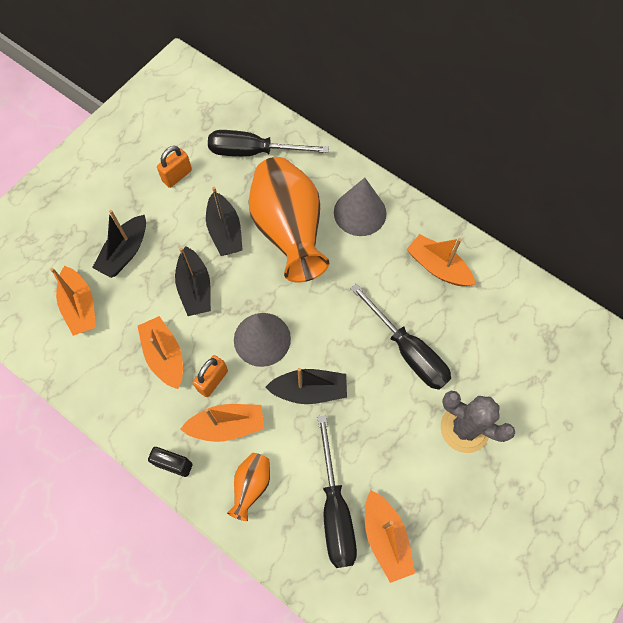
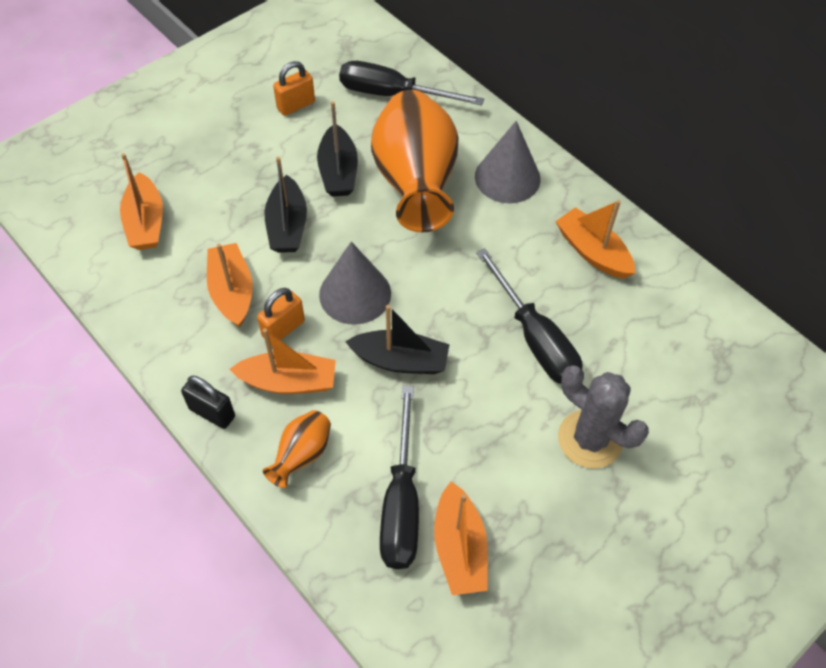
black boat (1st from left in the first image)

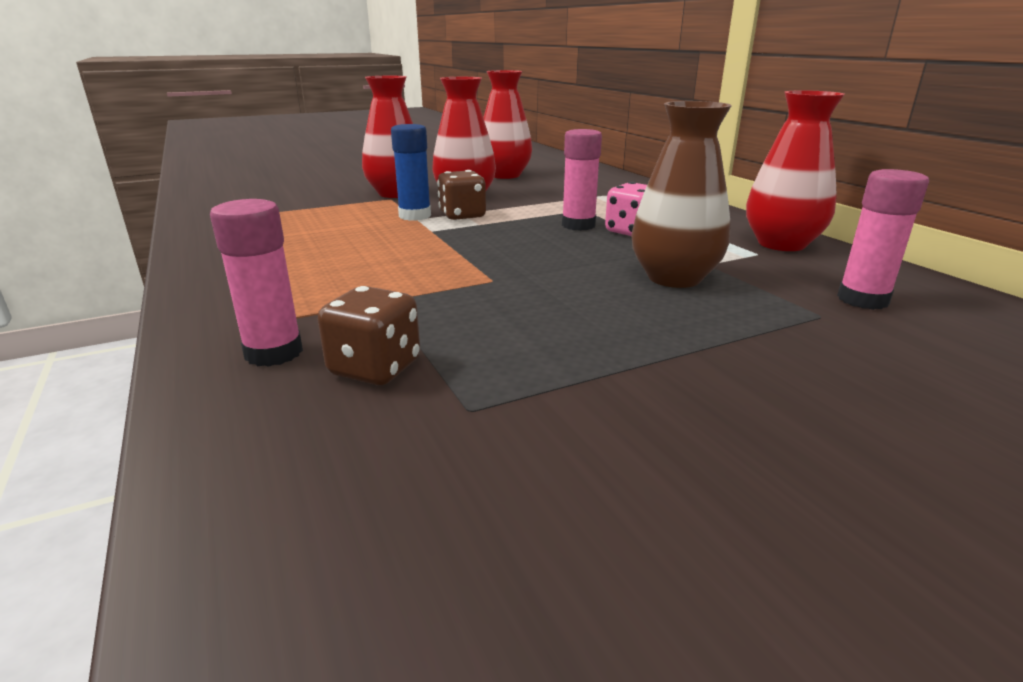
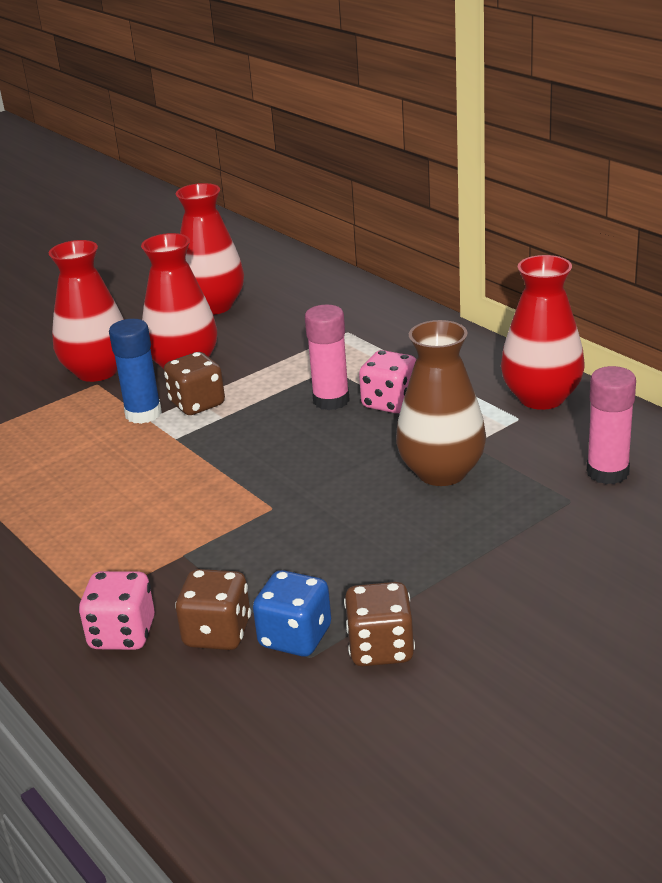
pink dice (1st from left)
blue dice
brown dice (3rd from left)

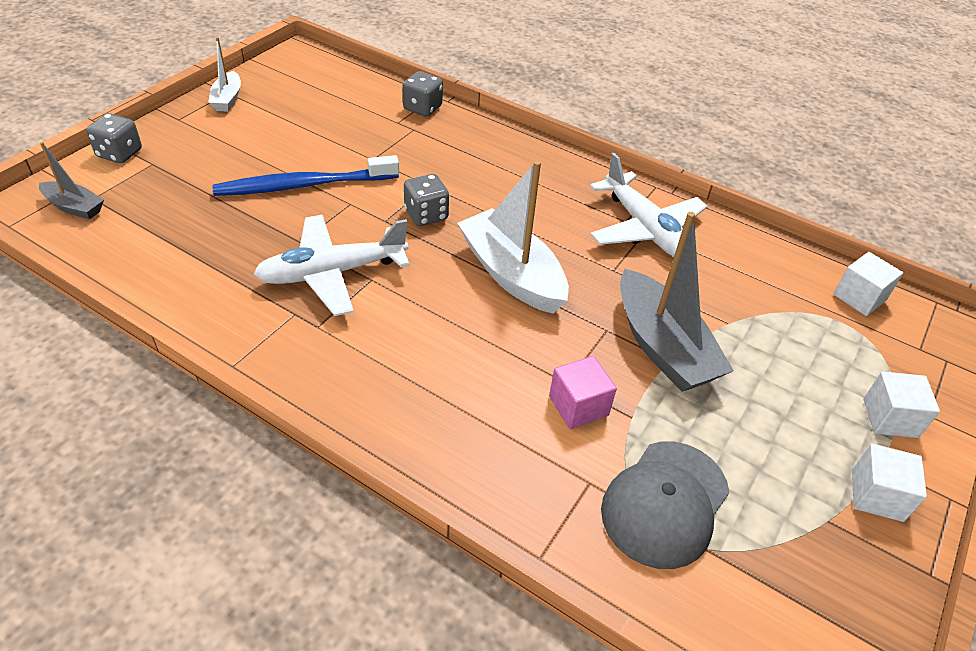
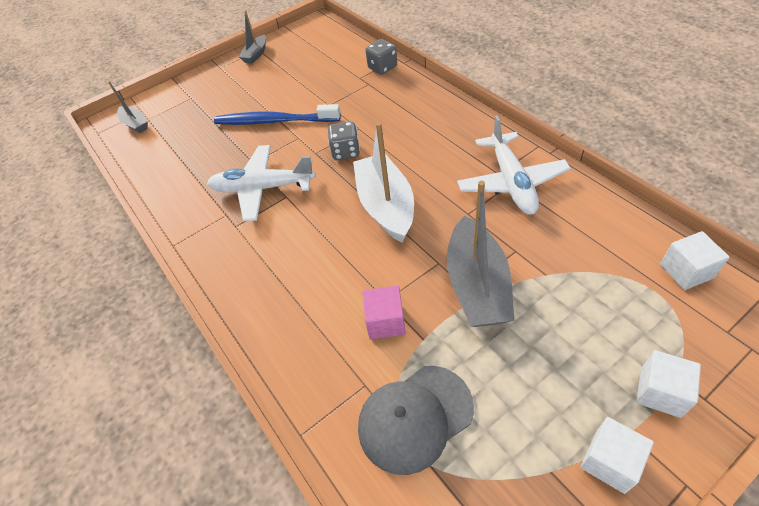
grey boat (2nd from left)
grey dice (1st from left in the first image)

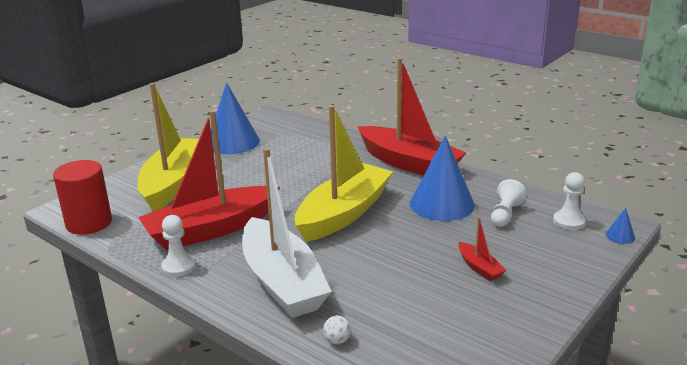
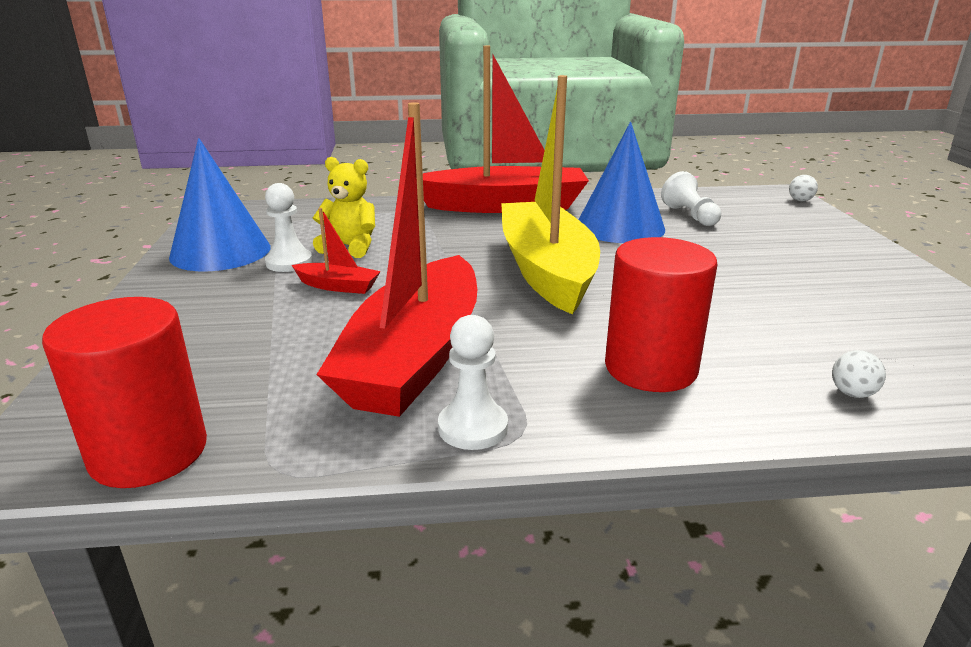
white pawn (1st from left)
red boat (1st from left)
yellow teddy bear
red cylinder (2nd from left)
white ball (1st from left)
yellow boat (1st from left in the first image)

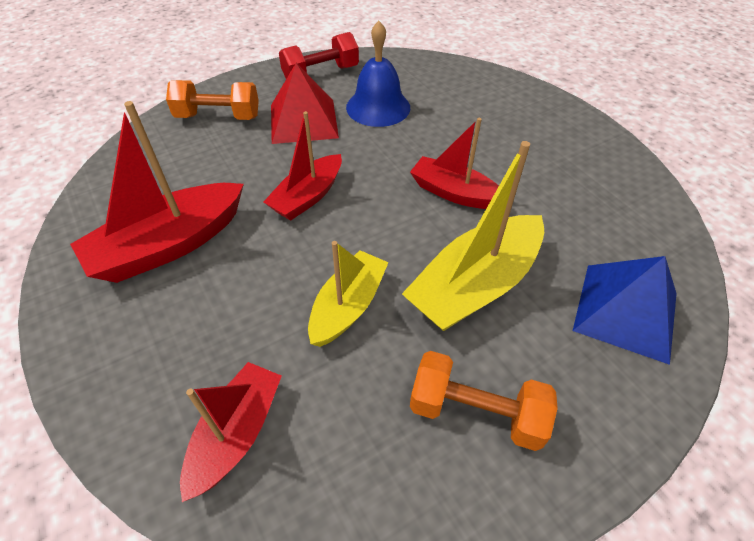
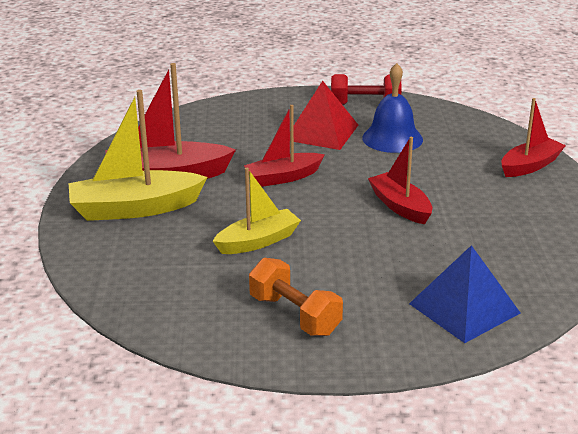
yellow boat (1st from left)
red boat (4th from left)
orange dumbbell (1st from left in the first image)

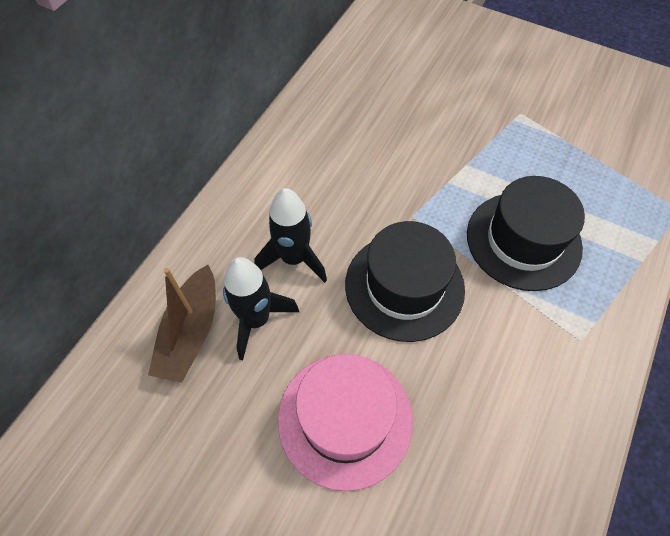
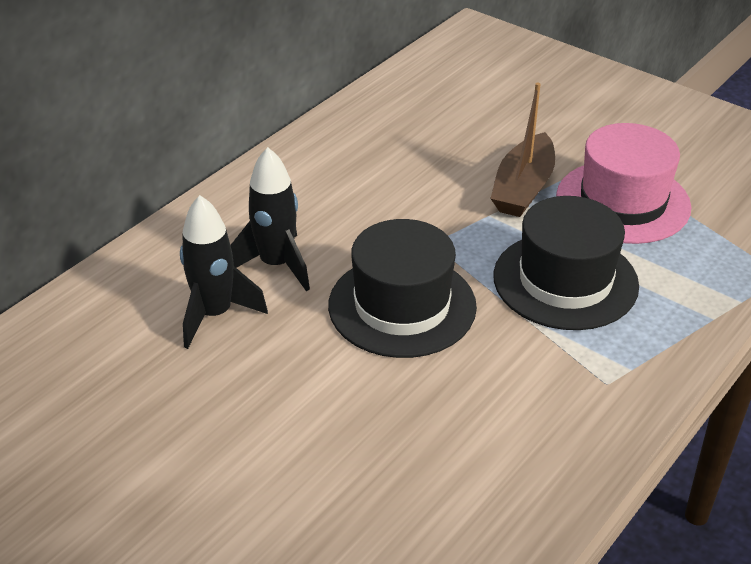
brown boat
pink hat

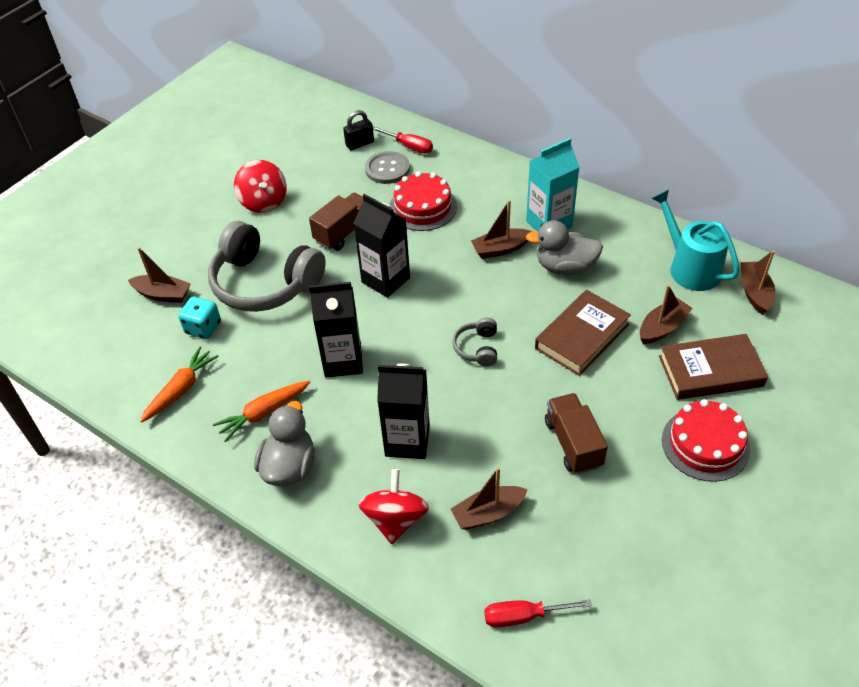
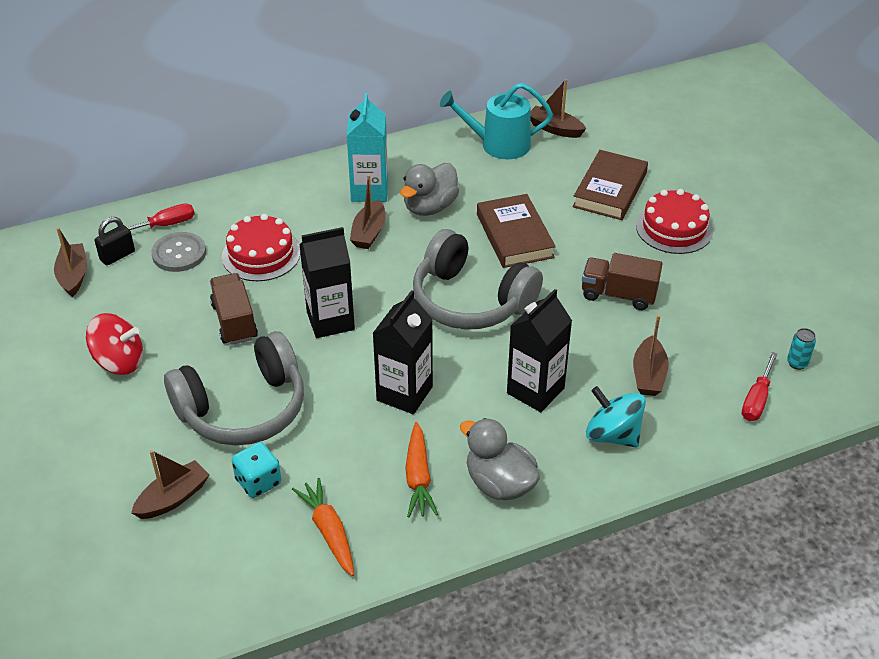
brown boat (1st from left)
black padlock
grey headphones (2nd from left)
turquoise spinning top
turquoise can

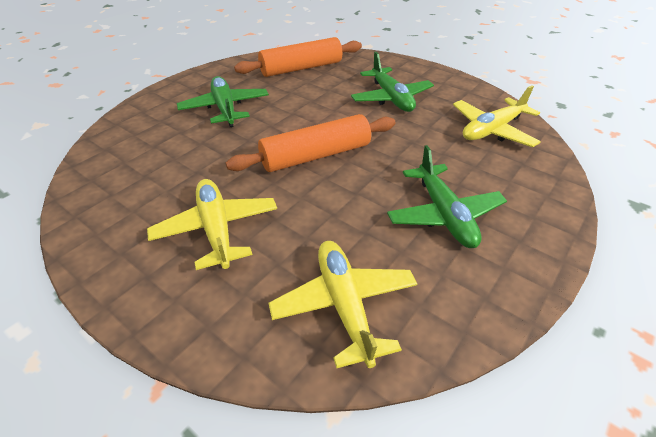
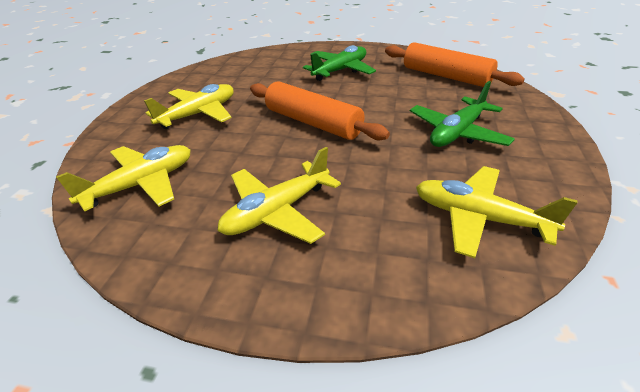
yellow plane (3rd from left)

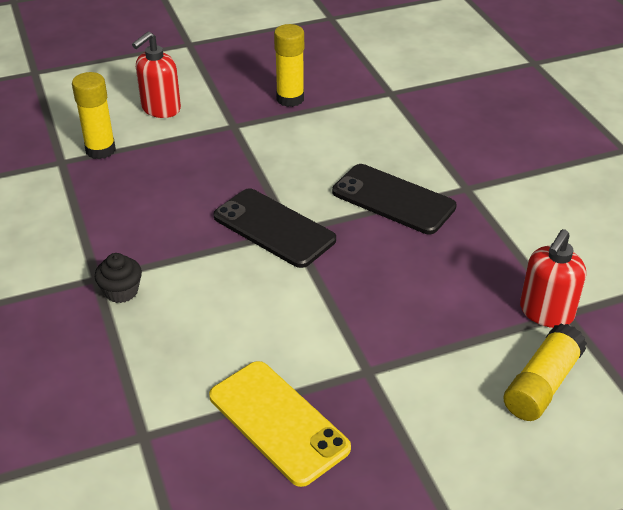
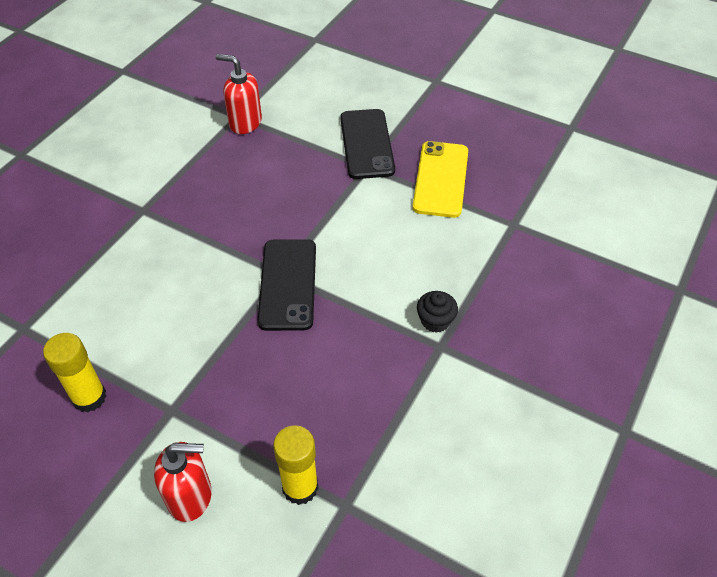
red soap dispenser (2nd from left)
black phone (2nd from left)
yellow glue stick (3rd from left in the first image)

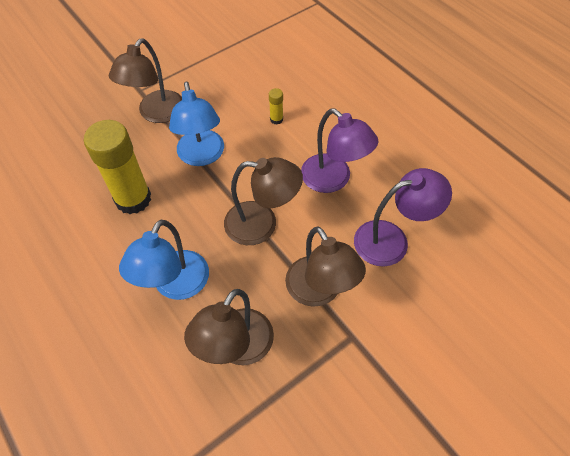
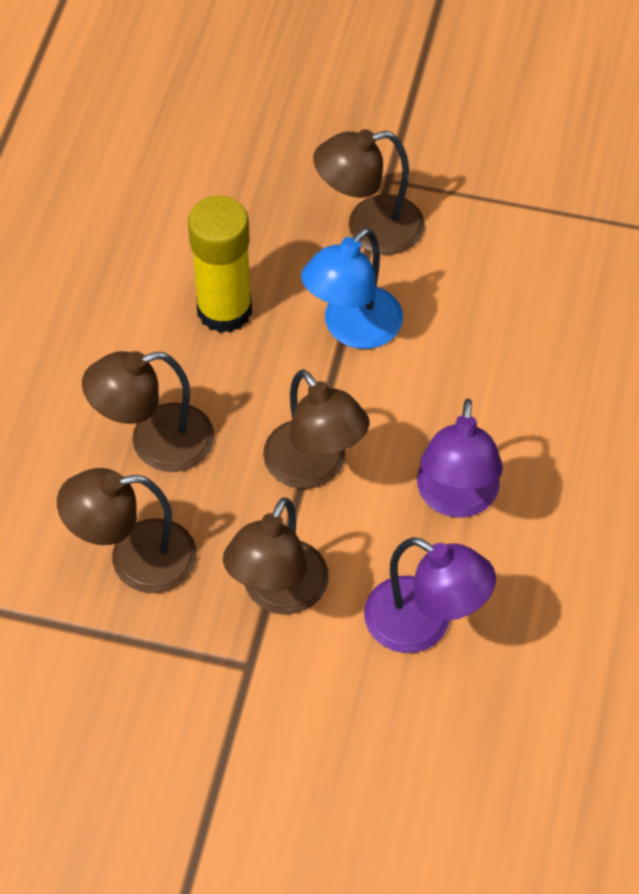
brown lamp (2nd from left)
yellow glue stick (2nd from left in the first image)

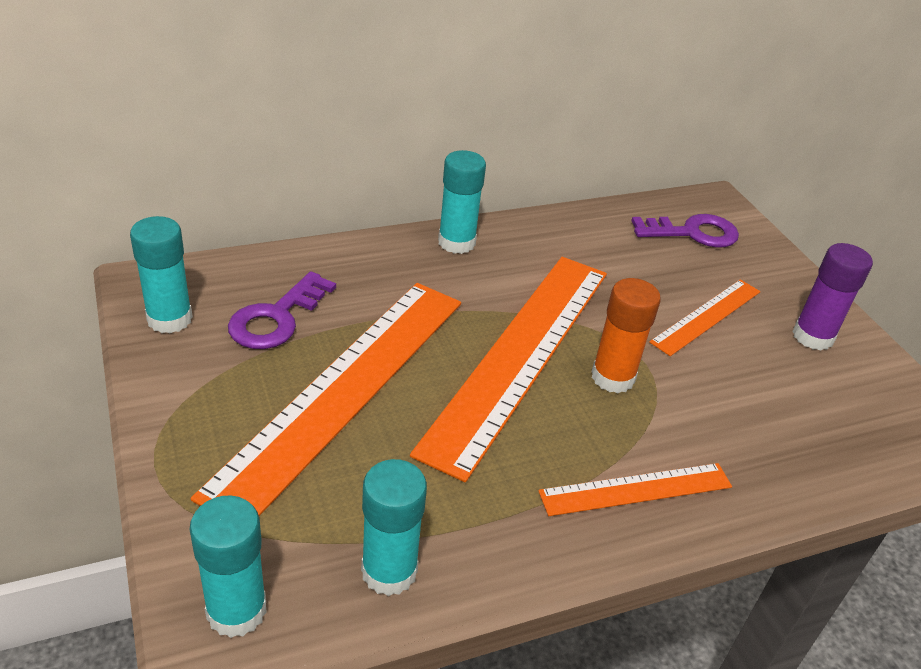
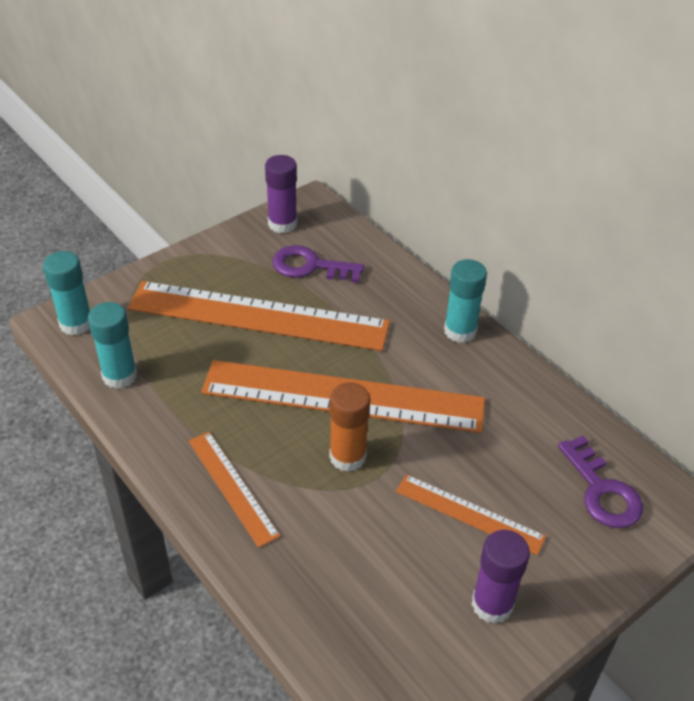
purple glue stick (1st from left)

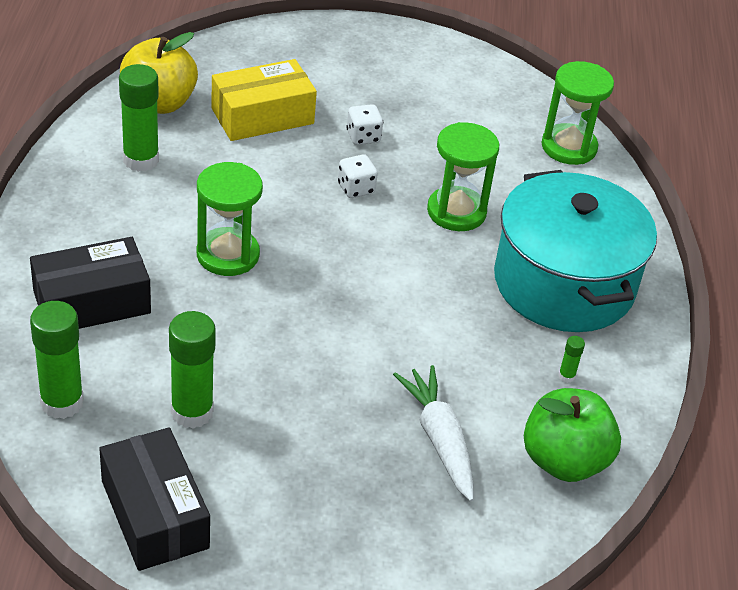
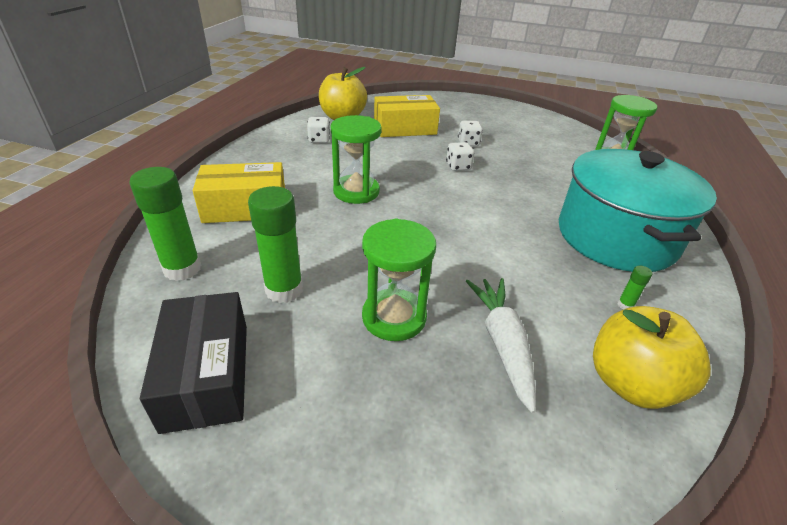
yellow box (1st from left)
white dice (1st from left)
green hourglass (2nd from left)
yellow apple (2nd from left)

